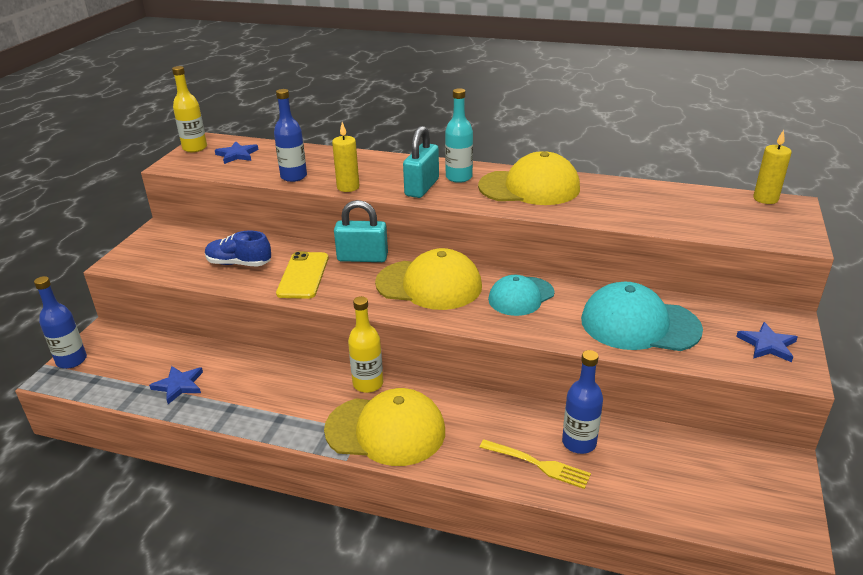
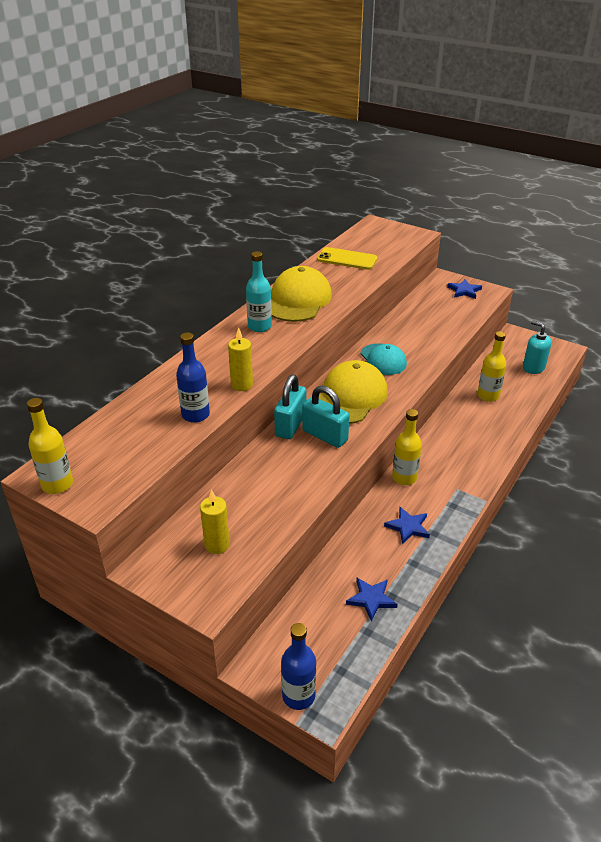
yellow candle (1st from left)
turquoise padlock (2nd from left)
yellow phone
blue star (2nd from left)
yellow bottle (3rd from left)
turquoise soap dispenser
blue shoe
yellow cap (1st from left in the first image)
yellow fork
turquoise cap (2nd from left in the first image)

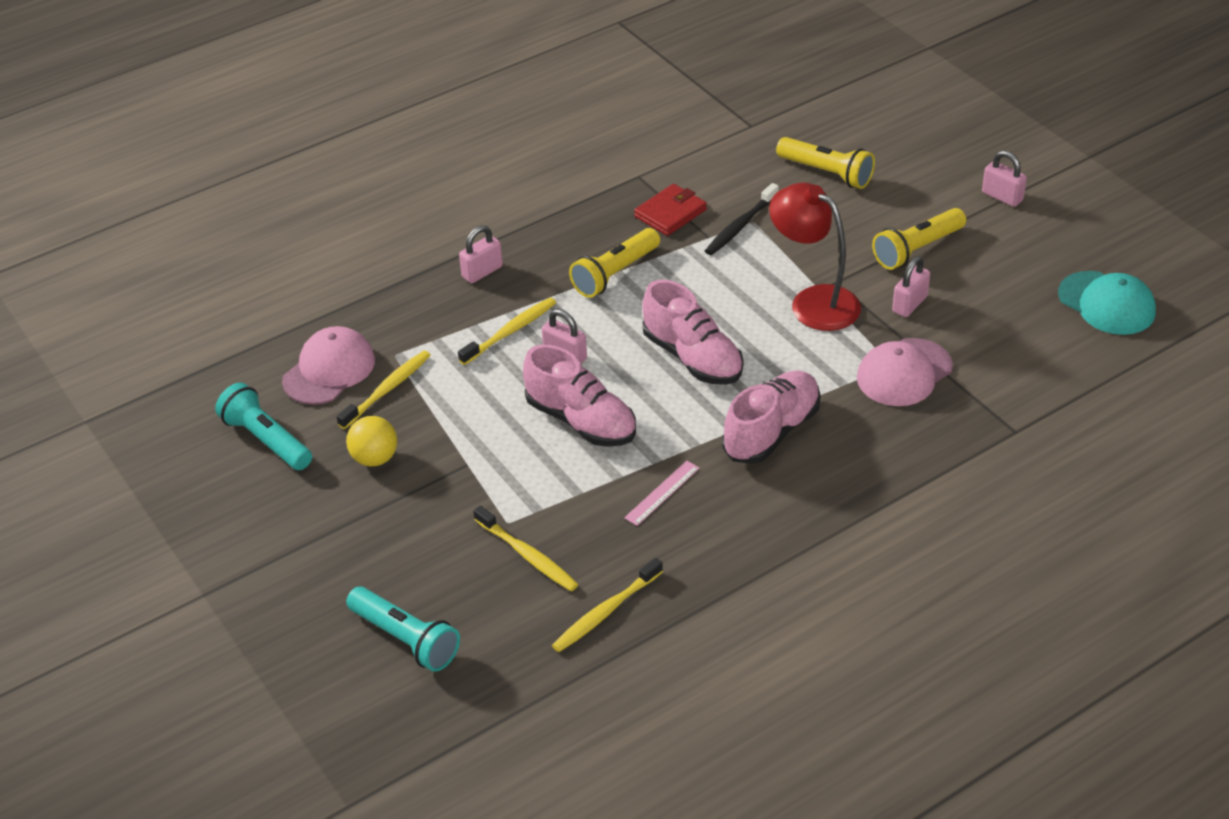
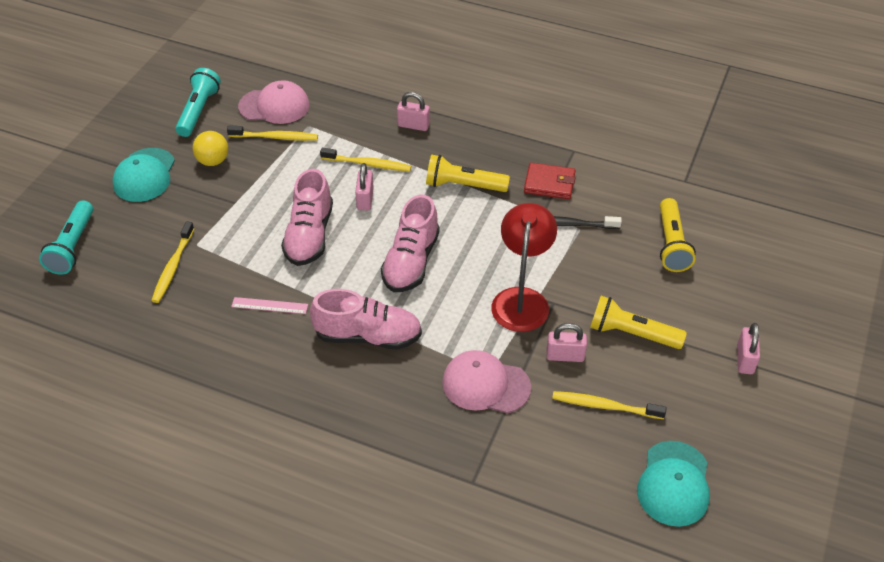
turquoise cap (1st from left)
yellow toothbrush (4th from left)

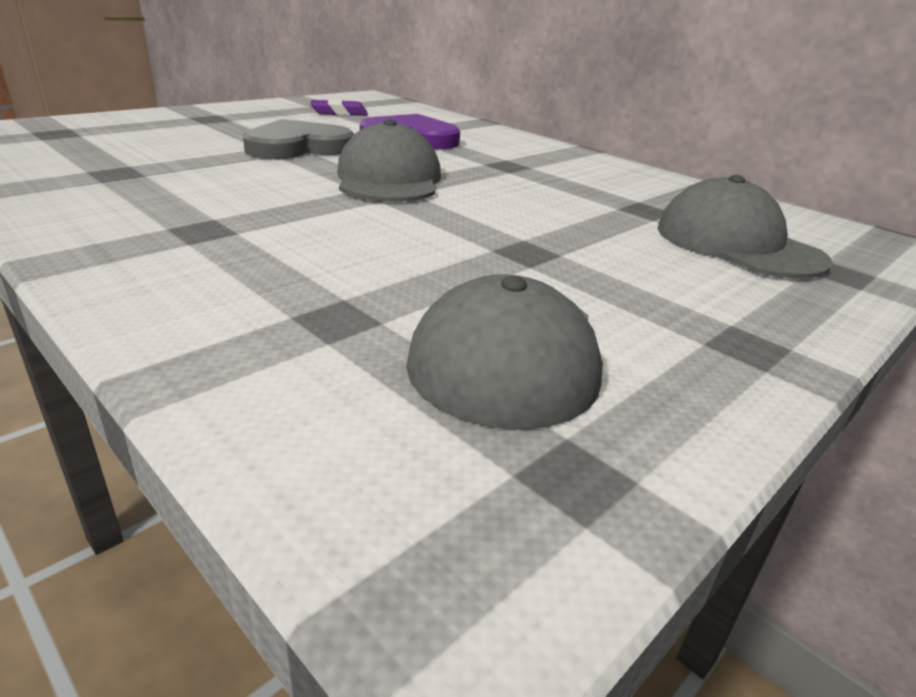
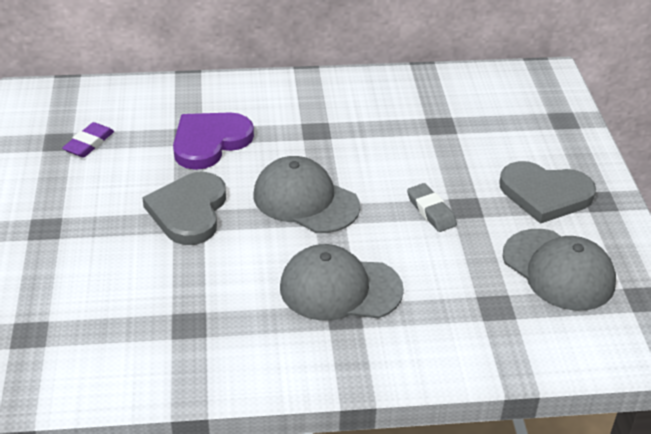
grey cap (2nd from left)
grey eraser
grey heart (2nd from left)

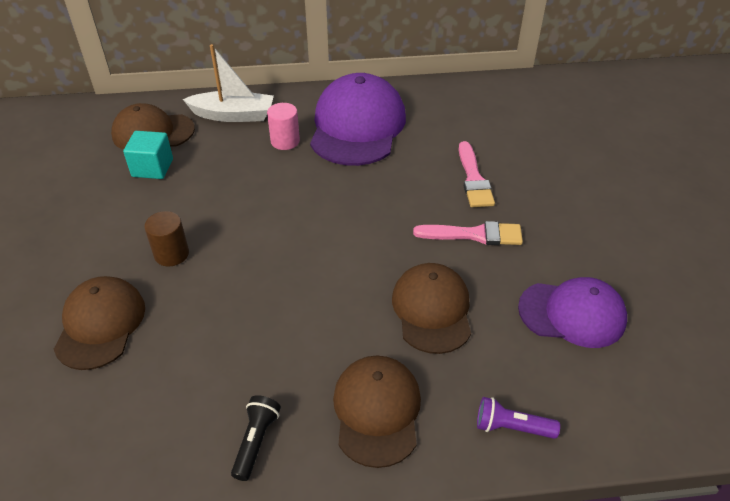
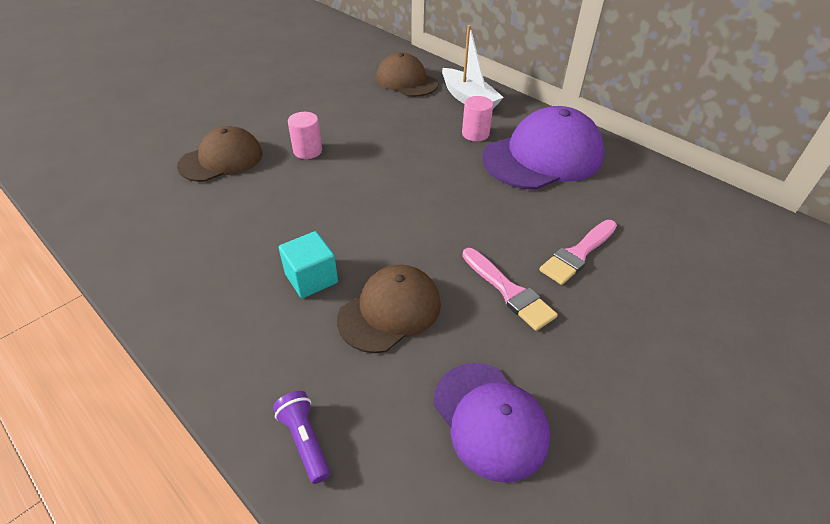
turquoise cube
pink cylinder (1st from left)
black flashlight
brown cap (3rd from left in the first image)

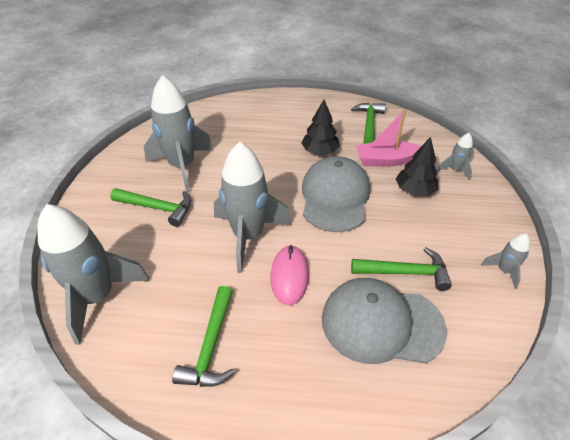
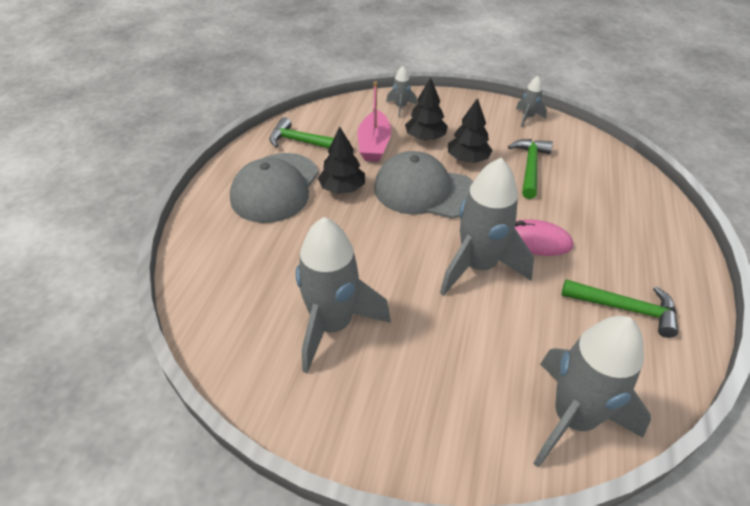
grey cap (1st from left)
black tree (3rd from left)
green hammer (1st from left in the first image)

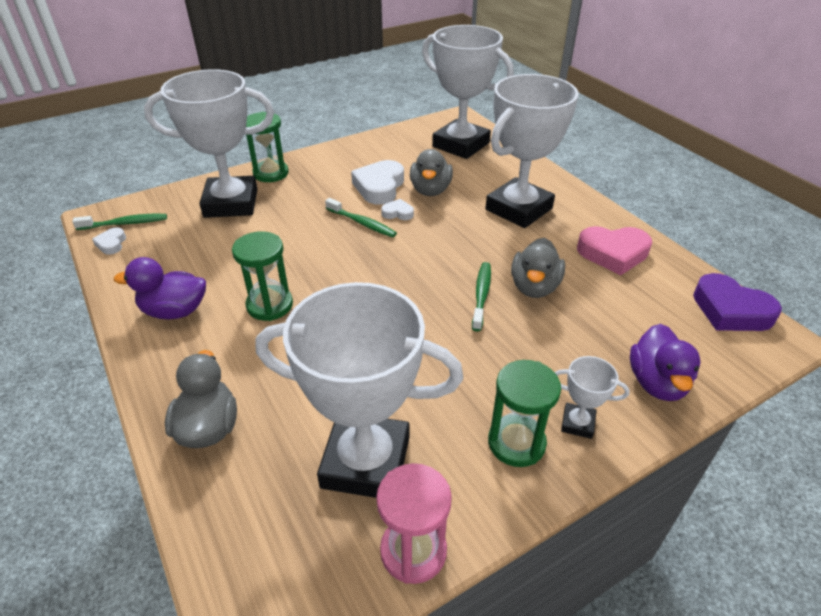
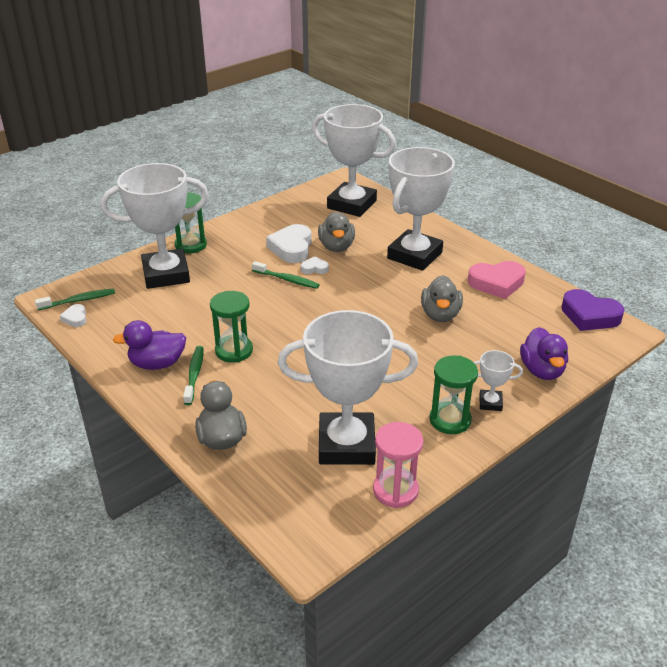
green toothbrush (2nd from left)

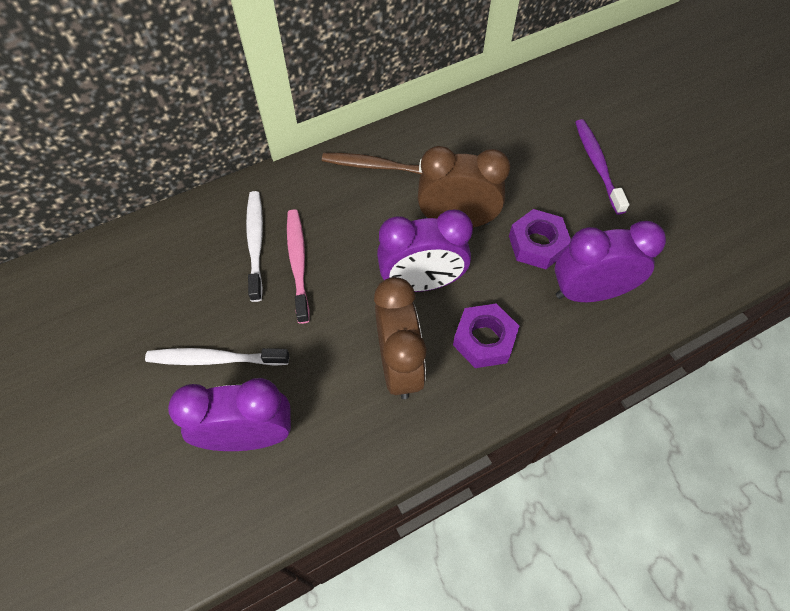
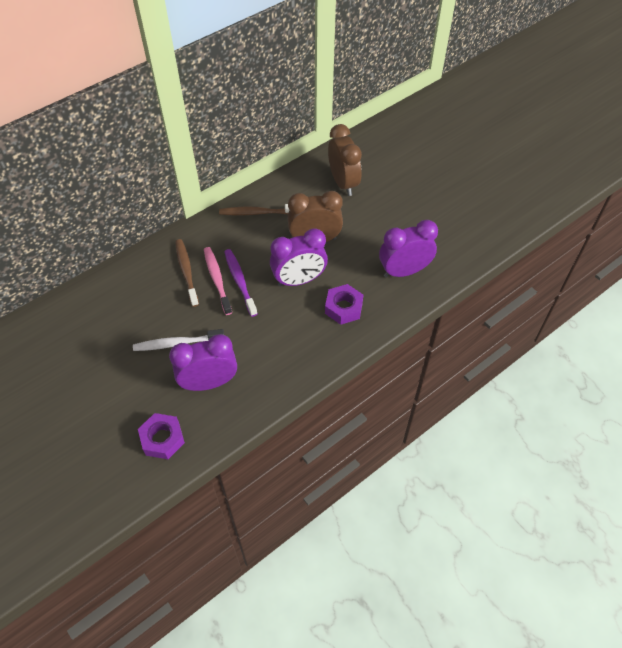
purple nut (1st from left)
brown toothbrush (1st from left)
purple toothbrush
brown clock (2nd from left)

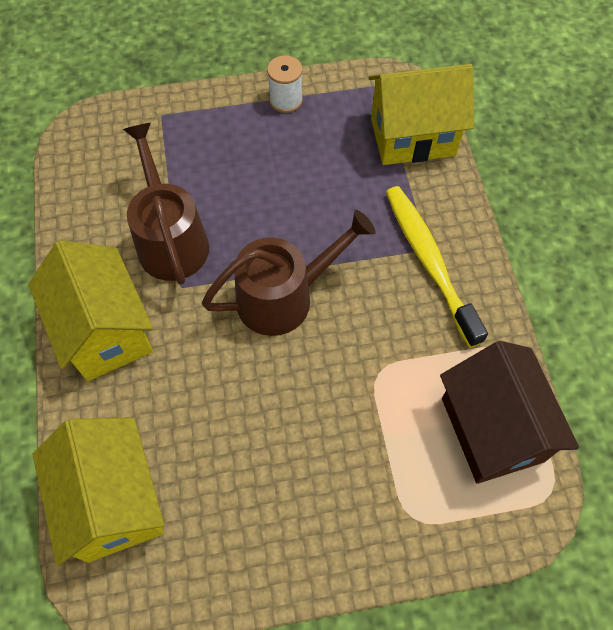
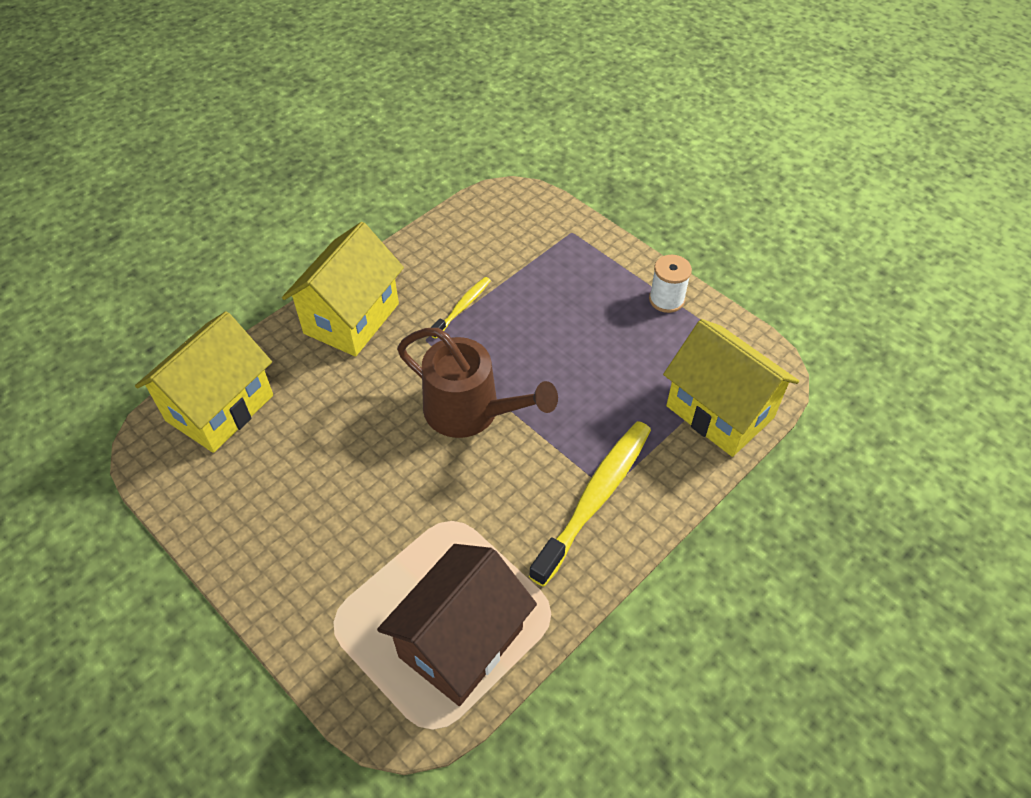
yellow toothbrush (1st from left)

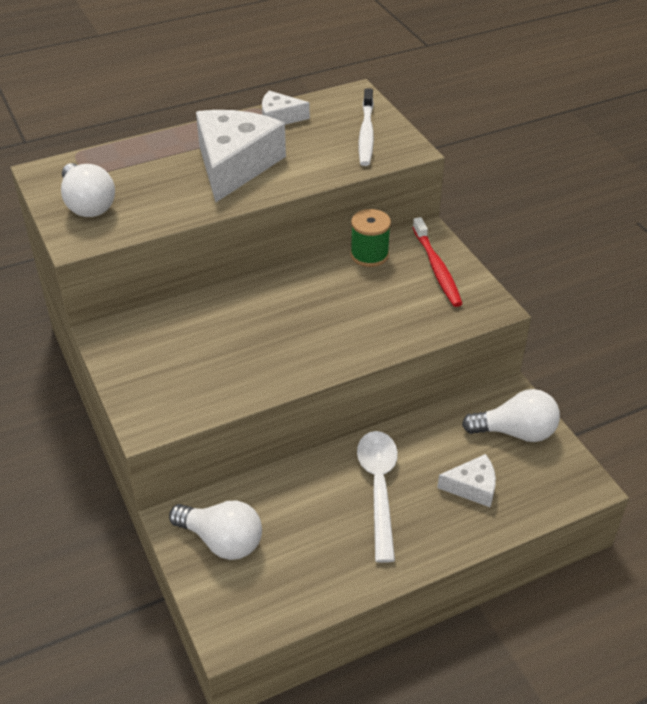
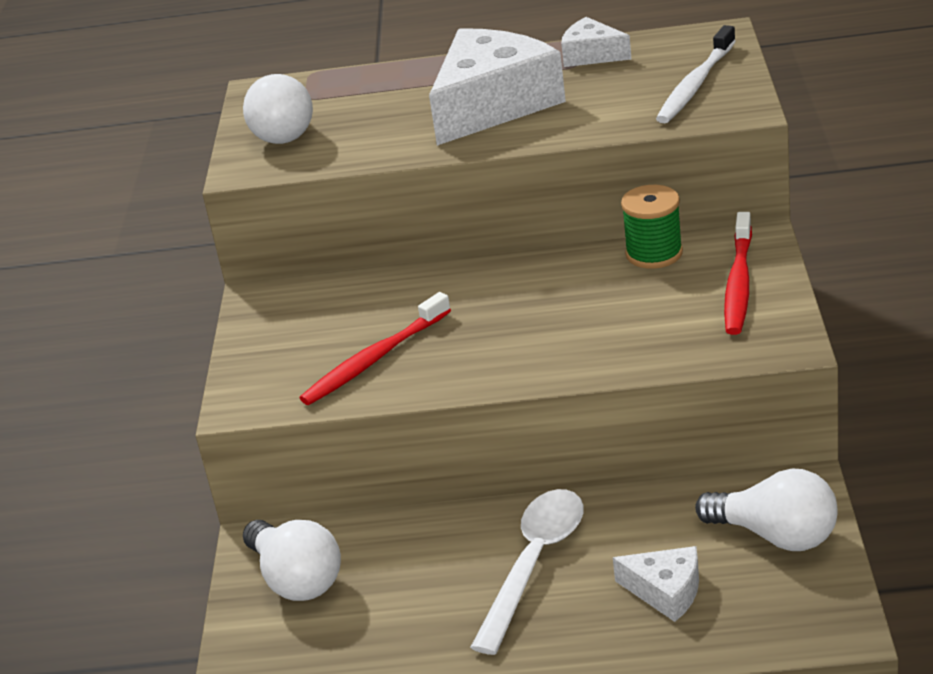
red toothbrush (1st from left)

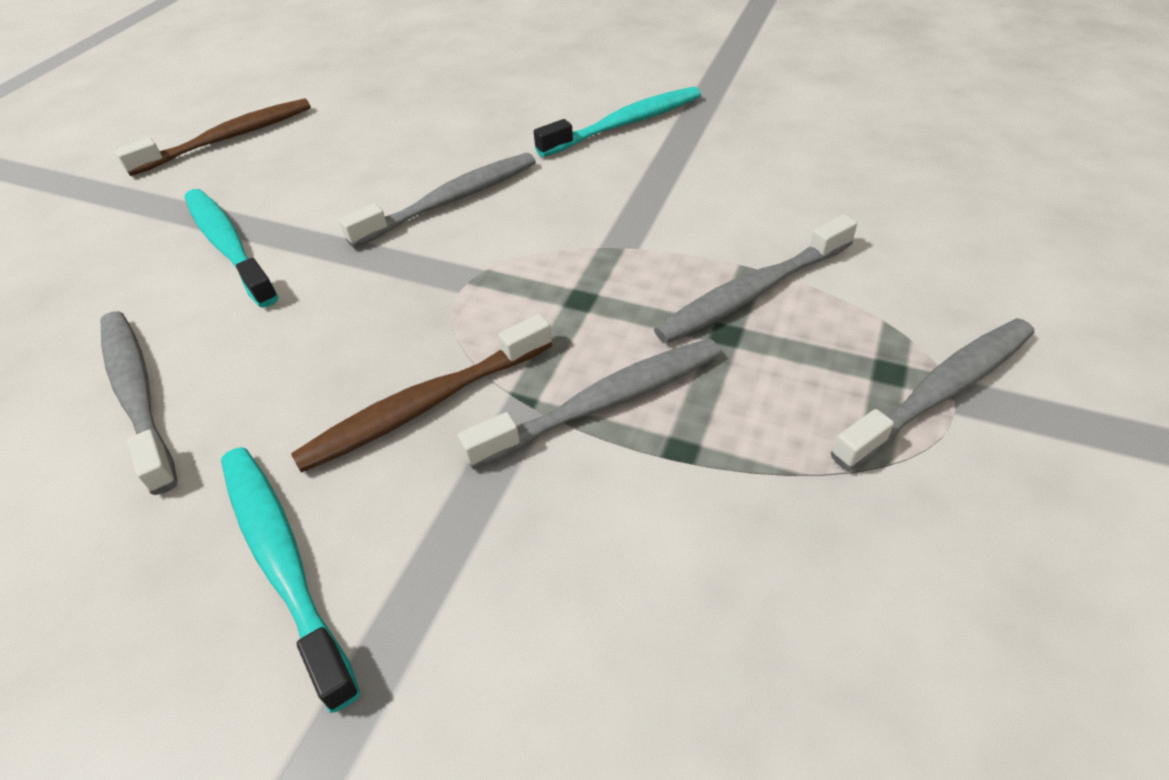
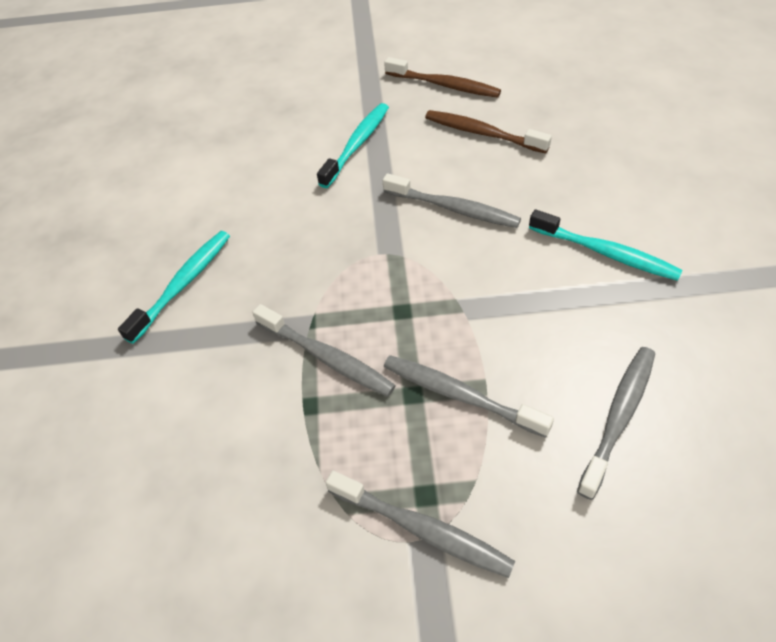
brown toothbrush (2nd from left)
grey toothbrush (5th from left)

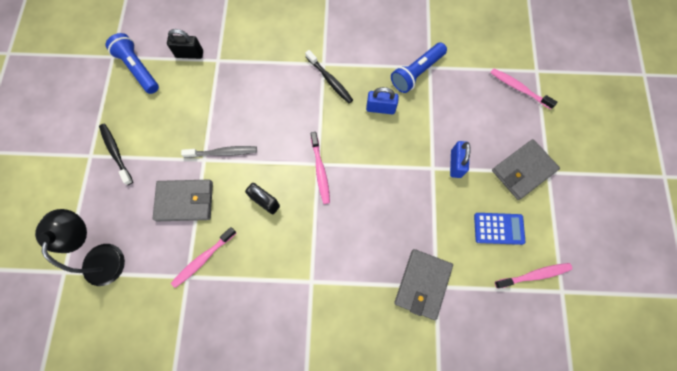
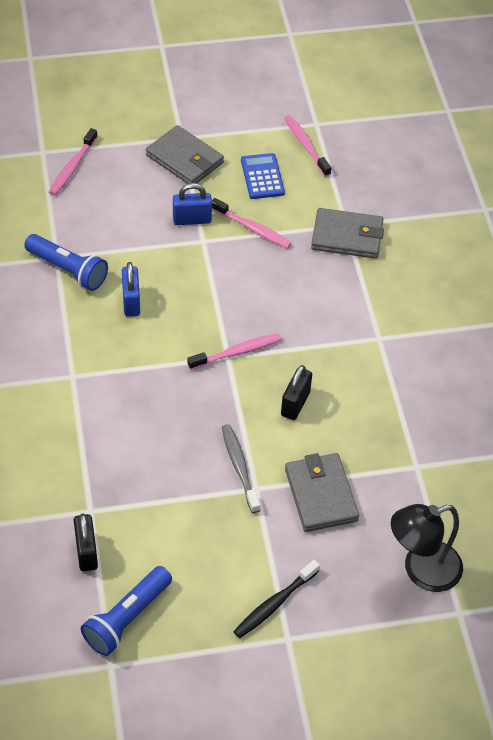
pink toothbrush (3rd from left)
black toothbrush (2nd from left in the first image)

